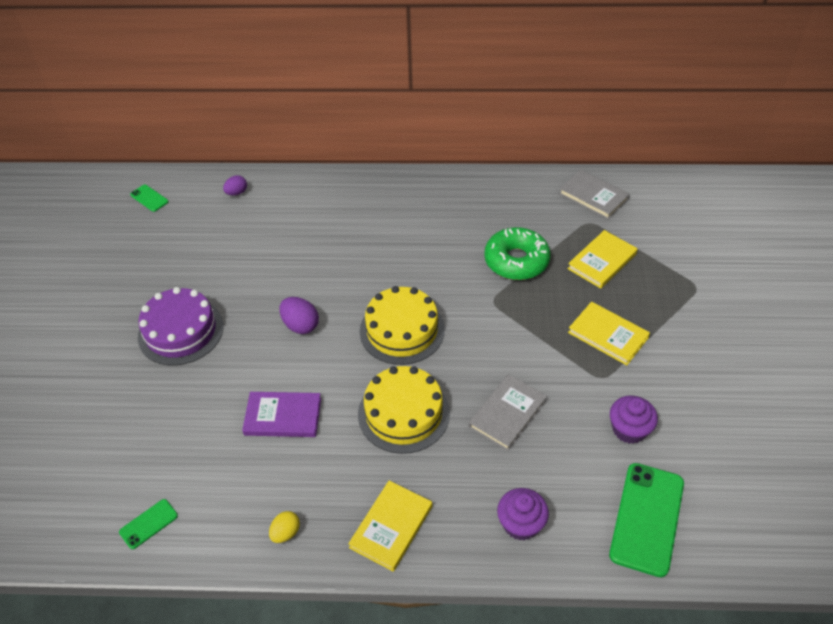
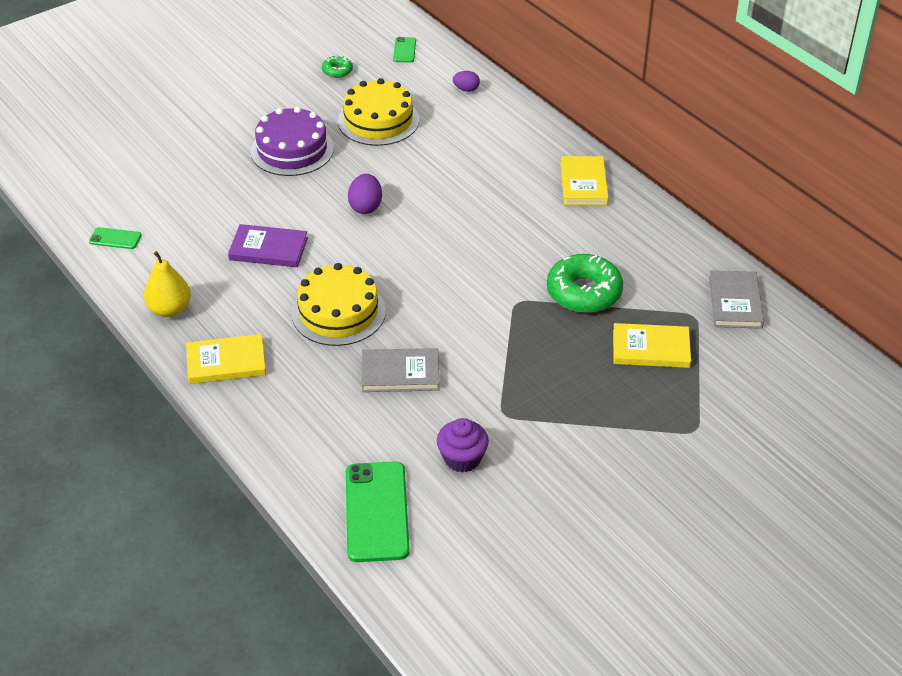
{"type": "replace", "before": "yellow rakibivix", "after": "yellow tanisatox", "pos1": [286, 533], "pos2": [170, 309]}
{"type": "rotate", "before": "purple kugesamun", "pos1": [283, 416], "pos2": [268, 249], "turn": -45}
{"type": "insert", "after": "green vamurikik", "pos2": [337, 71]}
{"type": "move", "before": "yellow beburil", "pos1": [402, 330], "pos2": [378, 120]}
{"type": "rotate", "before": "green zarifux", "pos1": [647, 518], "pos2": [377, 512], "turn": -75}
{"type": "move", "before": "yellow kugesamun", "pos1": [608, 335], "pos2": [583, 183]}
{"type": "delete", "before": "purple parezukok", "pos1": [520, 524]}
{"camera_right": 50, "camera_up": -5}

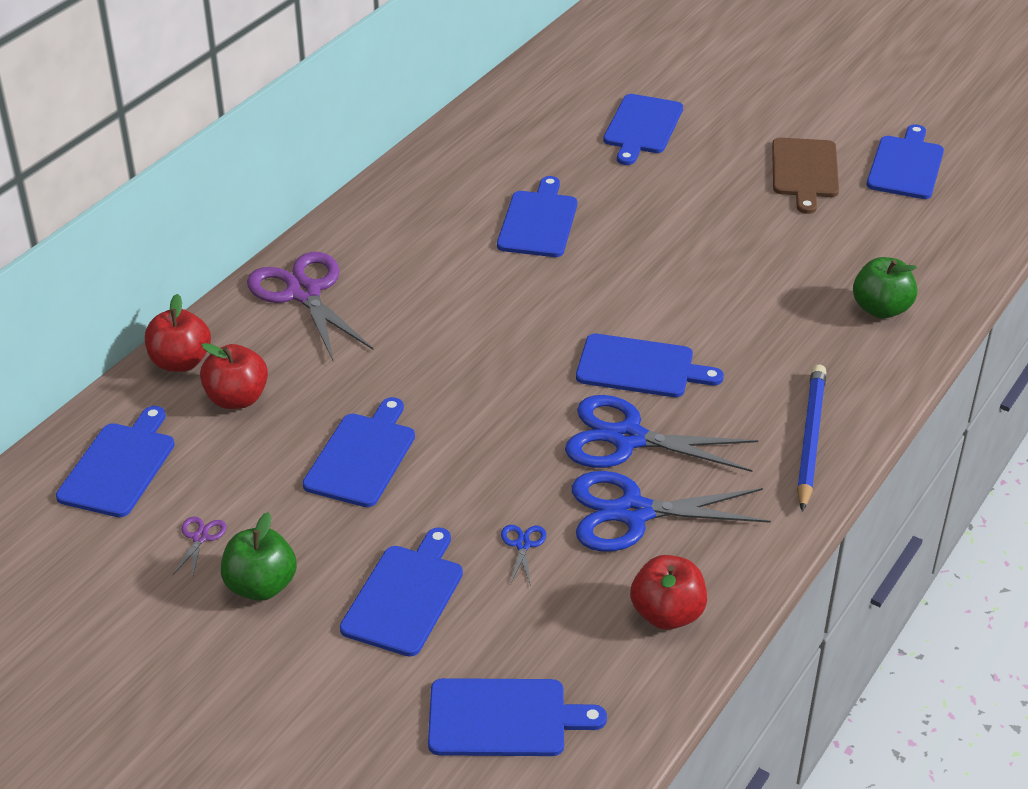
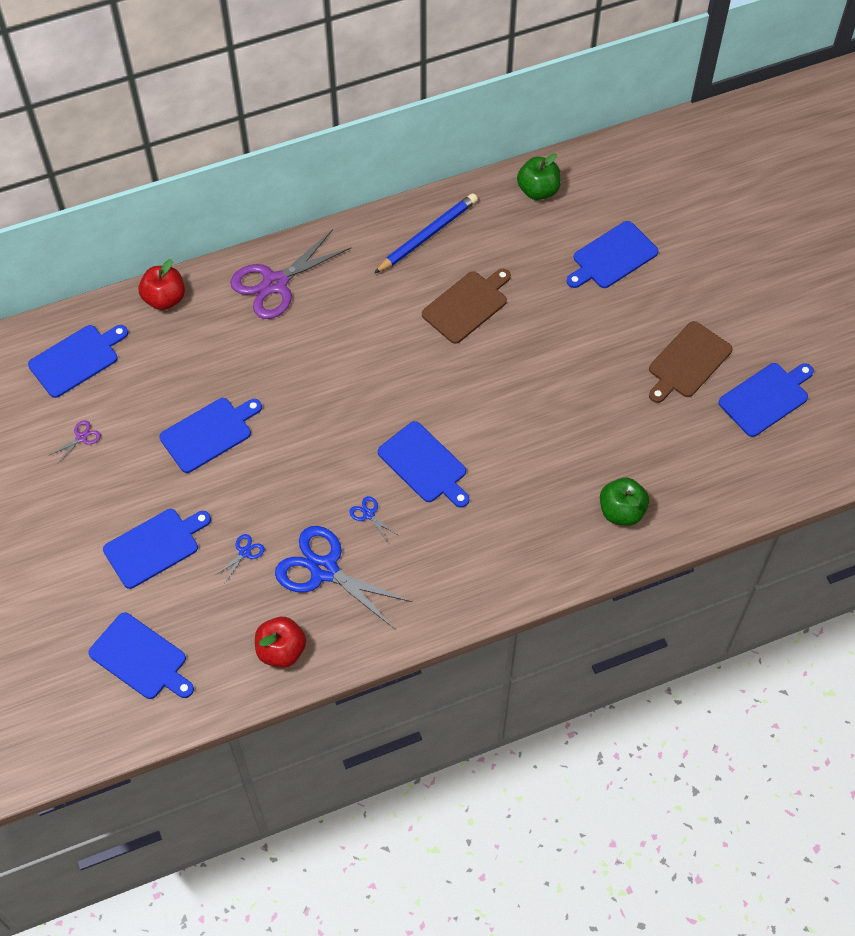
{"type": "rotate", "before": "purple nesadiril", "pos1": [304, 293], "pos2": [275, 283], "turn": -135}
{"type": "resize", "before": "blue nesadiril", "pos1": [627, 438], "pos2": [369, 514], "scale": 0.41}
{"type": "move", "before": "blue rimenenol", "pos1": [810, 439], "pos2": [427, 235]}
{"type": "recolor", "before": "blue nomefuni", "after": "brown nomefuni", "pos1": [538, 221], "pos2": [467, 305]}
{"type": "move", "before": "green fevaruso", "pos1": [261, 586], "pos2": [538, 190]}
{"type": "delete", "before": "red fevaruso", "pos1": [237, 399]}
{"camera_right": 35, "camera_up": 20}

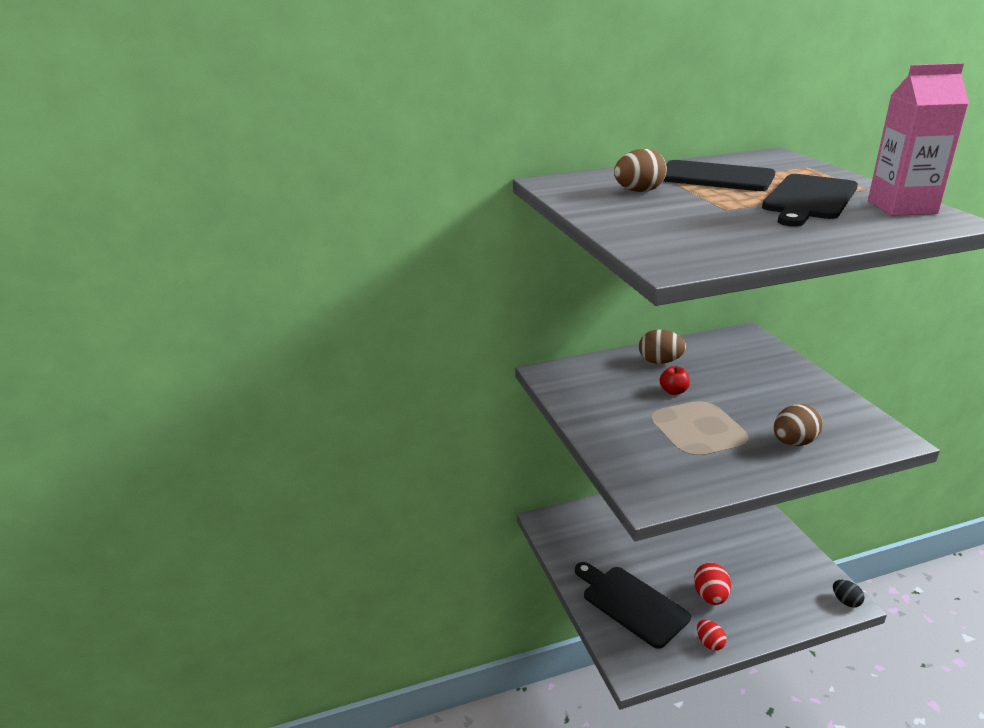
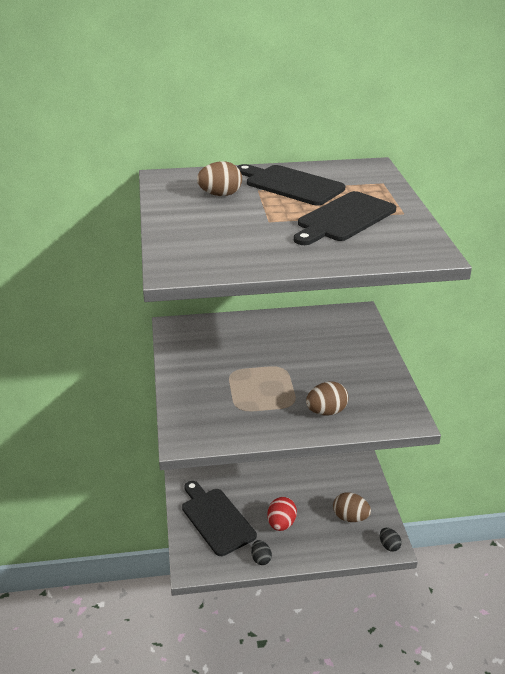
{"type": "recolor", "before": "red rakibivix", "after": "black rakibivix", "pos1": [709, 643], "pos2": [261, 559]}
{"type": "move", "before": "brown rakibivix", "pos1": [660, 362], "pos2": [350, 517]}
{"type": "delete", "before": "red fevaruso", "pos1": [673, 391]}
{"type": "delete", "before": "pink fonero", "pos1": [902, 207]}
{"camera_right": 10, "camera_up": 5}

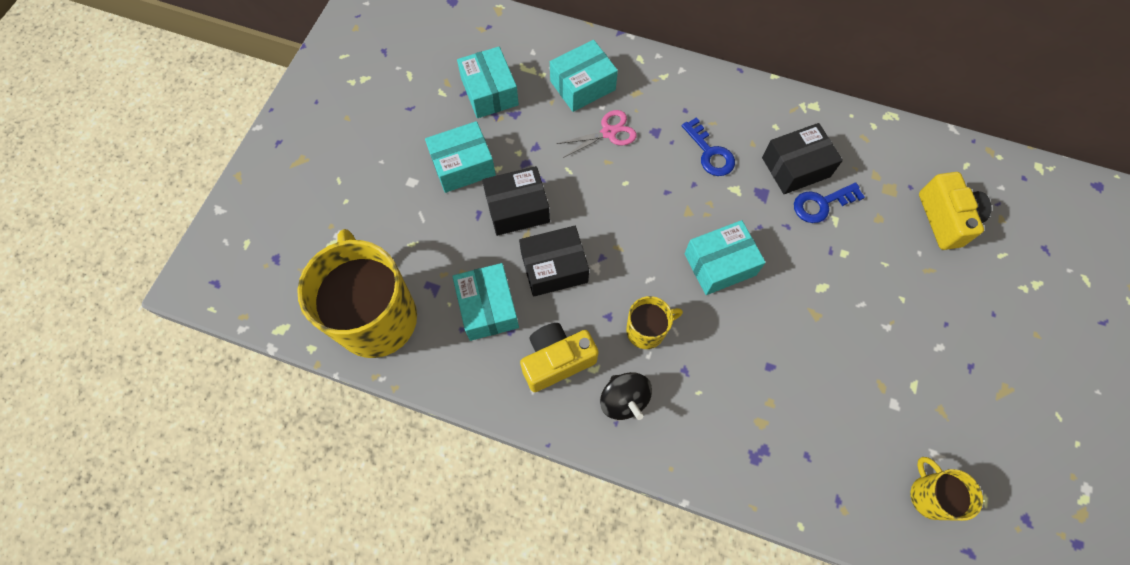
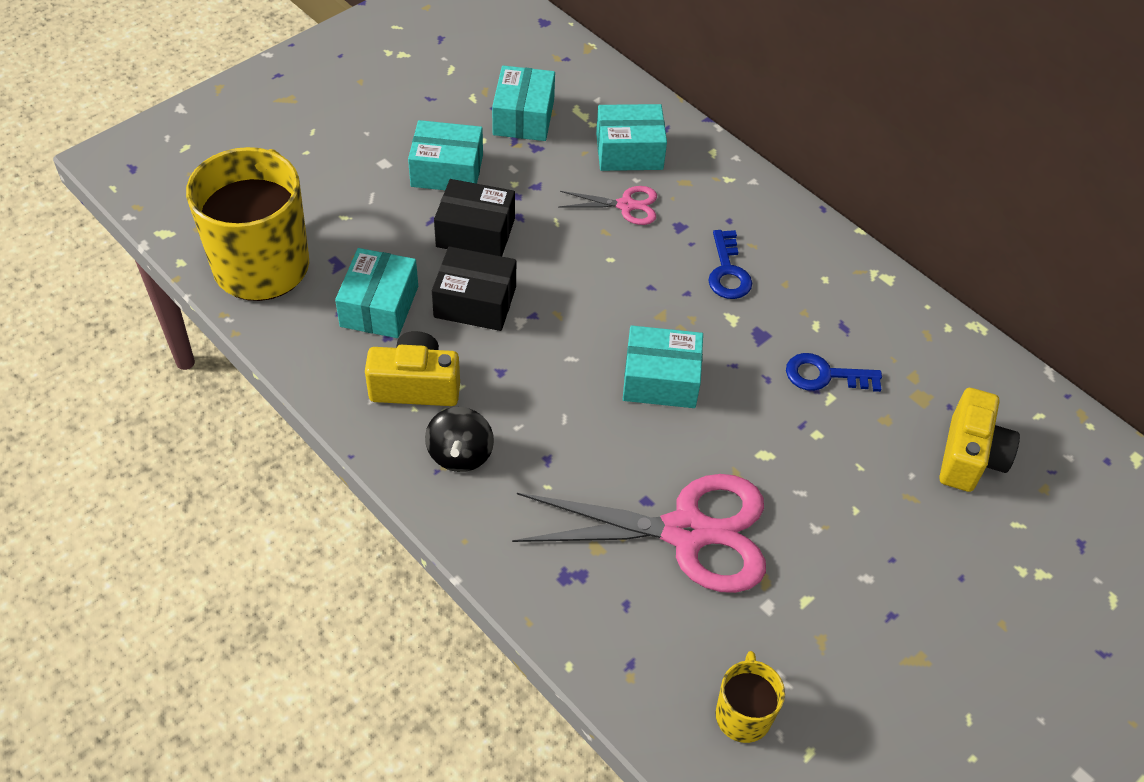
{"type": "insert", "after": "pink nesadiril", "pos2": [686, 532]}
{"type": "delete", "before": "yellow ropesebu", "pos1": [646, 330]}
{"type": "delete", "before": "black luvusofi", "pos1": [795, 167]}
{"camera_right": 25, "camera_up": -15}

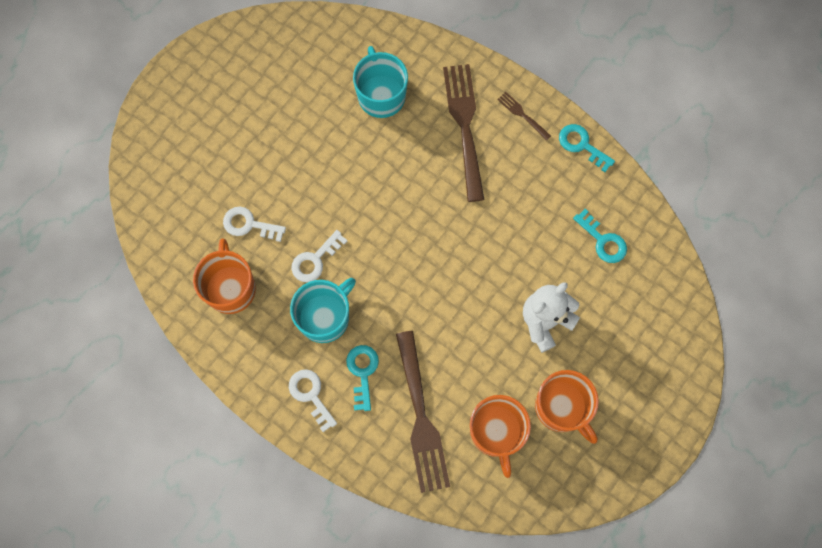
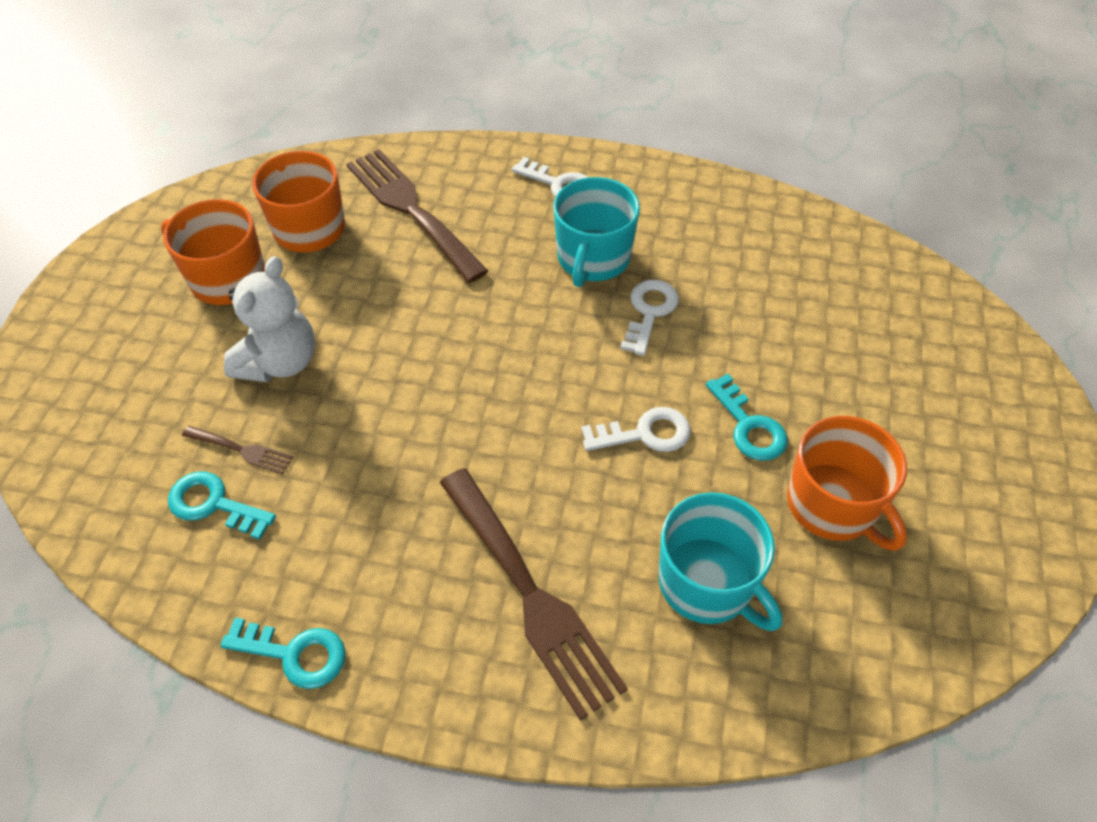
{"type": "move", "before": "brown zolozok", "pos1": [522, 115], "pos2": [241, 450]}
{"type": "move", "before": "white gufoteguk", "pos1": [249, 224], "pos2": [645, 433]}
{"type": "move", "before": "turquoise gufoteguk", "pos1": [362, 372], "pos2": [749, 426]}
{"type": "move", "before": "orange ropesebu", "pos1": [230, 288], "pos2": [833, 505]}
{"camera_right": 155, "camera_up": -20}

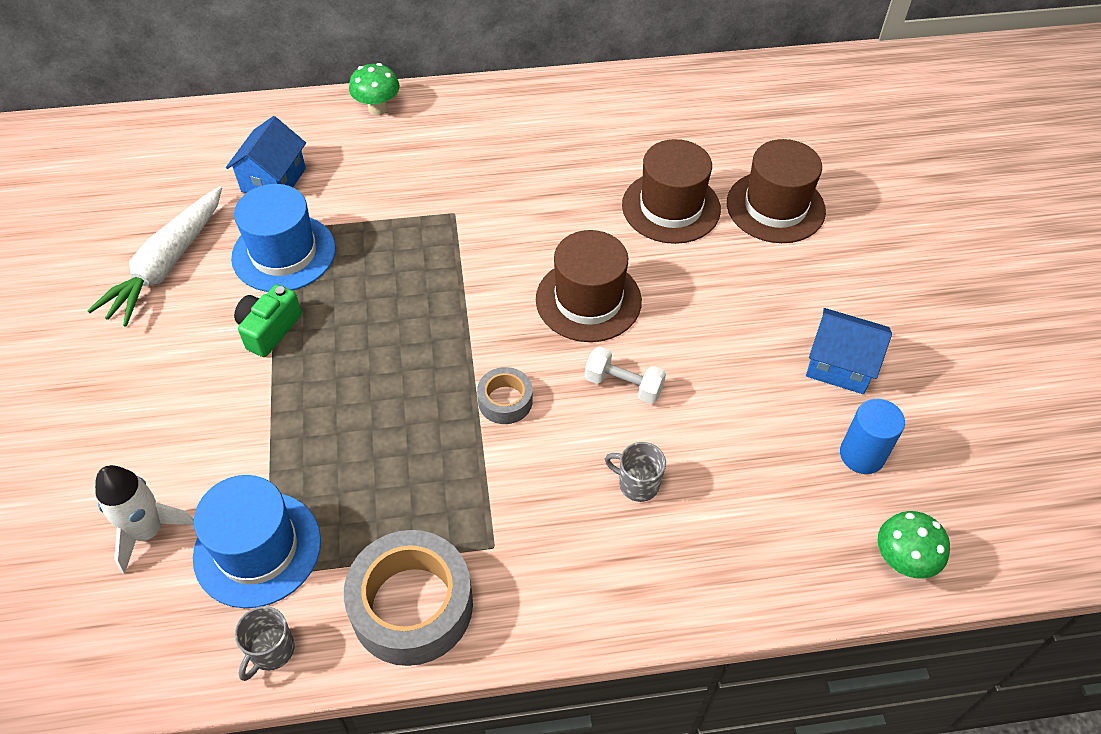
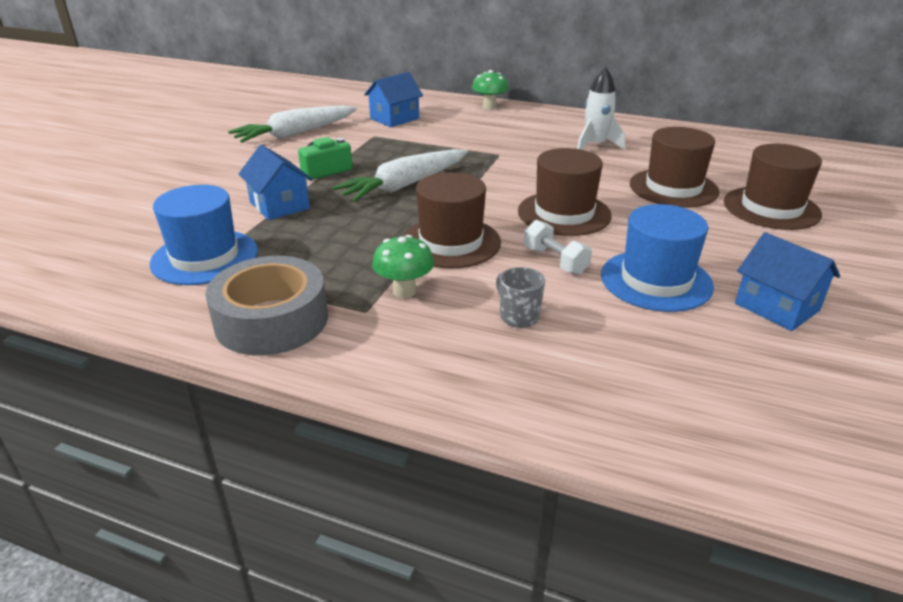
{"type": "insert", "after": "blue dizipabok", "pos2": [279, 205]}
{"type": "insert", "after": "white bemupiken", "pos2": [404, 185]}
{"type": "move", "before": "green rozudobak", "pos1": [902, 561], "pos2": [404, 291]}
{"type": "replace", "before": "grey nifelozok", "after": "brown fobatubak", "pos1": [505, 401], "pos2": [451, 242]}
{"type": "move", "before": "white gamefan", "pos1": [148, 531], "pos2": [595, 146]}
{"type": "move", "before": "blue fobatubak", "pos1": [284, 253], "pos2": [656, 280]}
{"type": "delete", "before": "grey ropesebu", "pos1": [271, 651]}
{"type": "delete", "before": "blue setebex", "pos1": [862, 455]}
{"camera_right": 30, "camera_up": -20}

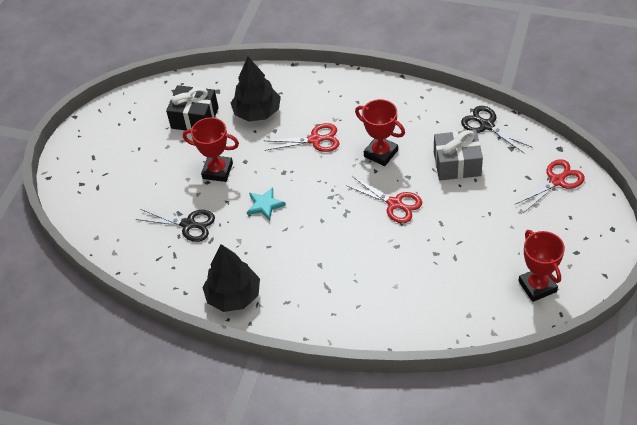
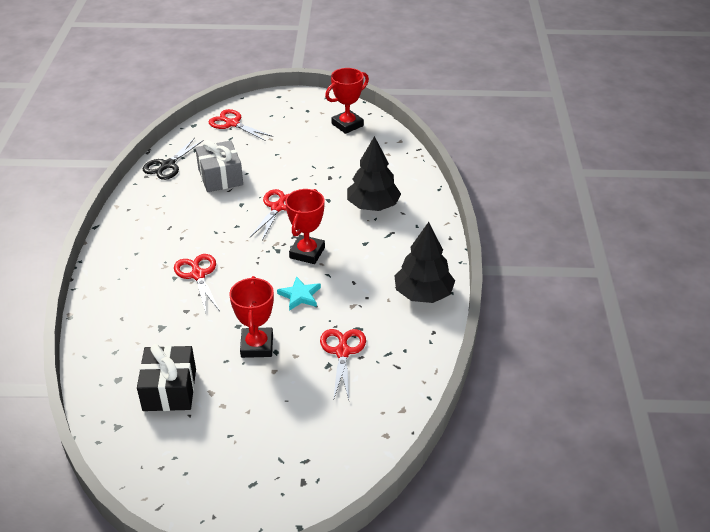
{"type": "move", "before": "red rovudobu", "pos1": [381, 153], "pos2": [307, 253]}
{"type": "recolor", "before": "black nesadiril", "after": "red nesadiril", "pos1": [188, 224], "pos2": [342, 352]}
{"type": "move", "before": "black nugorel", "pos1": [257, 112], "pos2": [373, 206]}
{"camera_right": -110, "camera_up": -10}

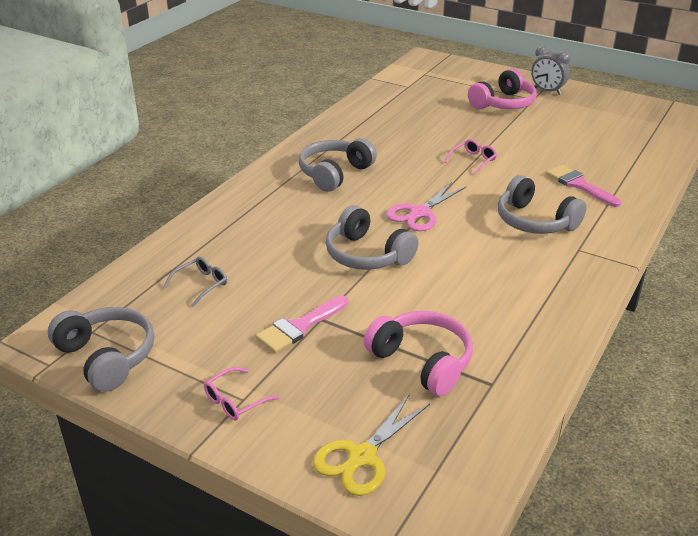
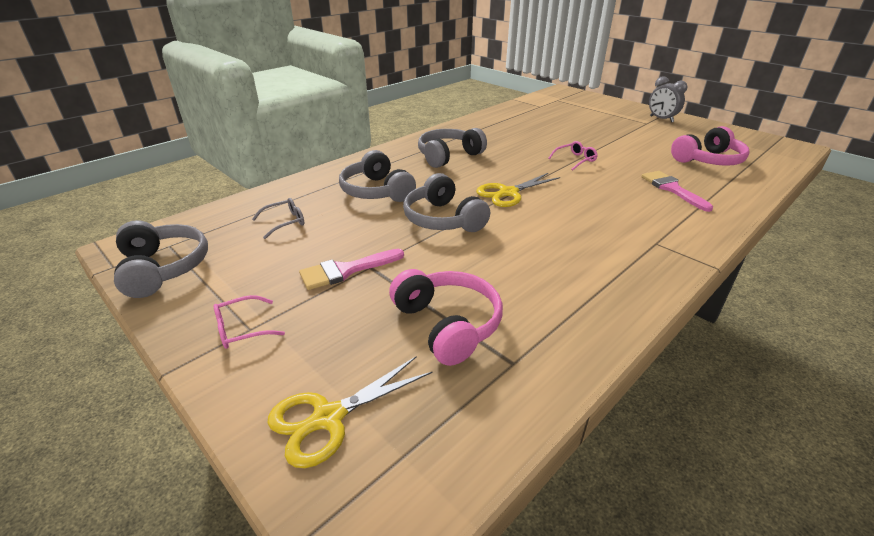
{"type": "move", "before": "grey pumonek", "pos1": [534, 221], "pos2": [376, 191]}
{"type": "recolor", "before": "pink nesadiril", "after": "yellow nesadiril", "pos1": [420, 213], "pos2": [508, 193]}
{"type": "move", "before": "pink pumonek", "pos1": [503, 103], "pos2": [708, 160]}
{"camera_right": 15, "camera_up": 0}

